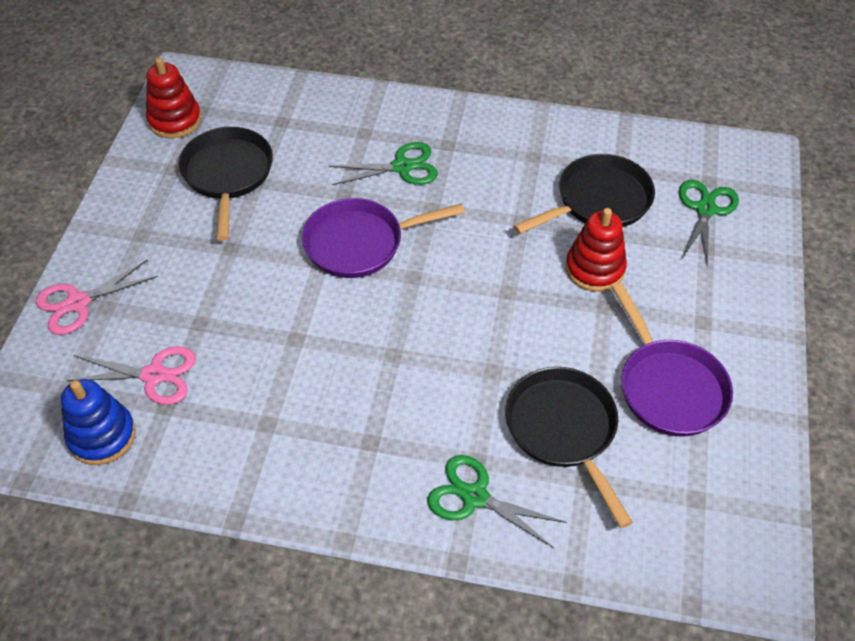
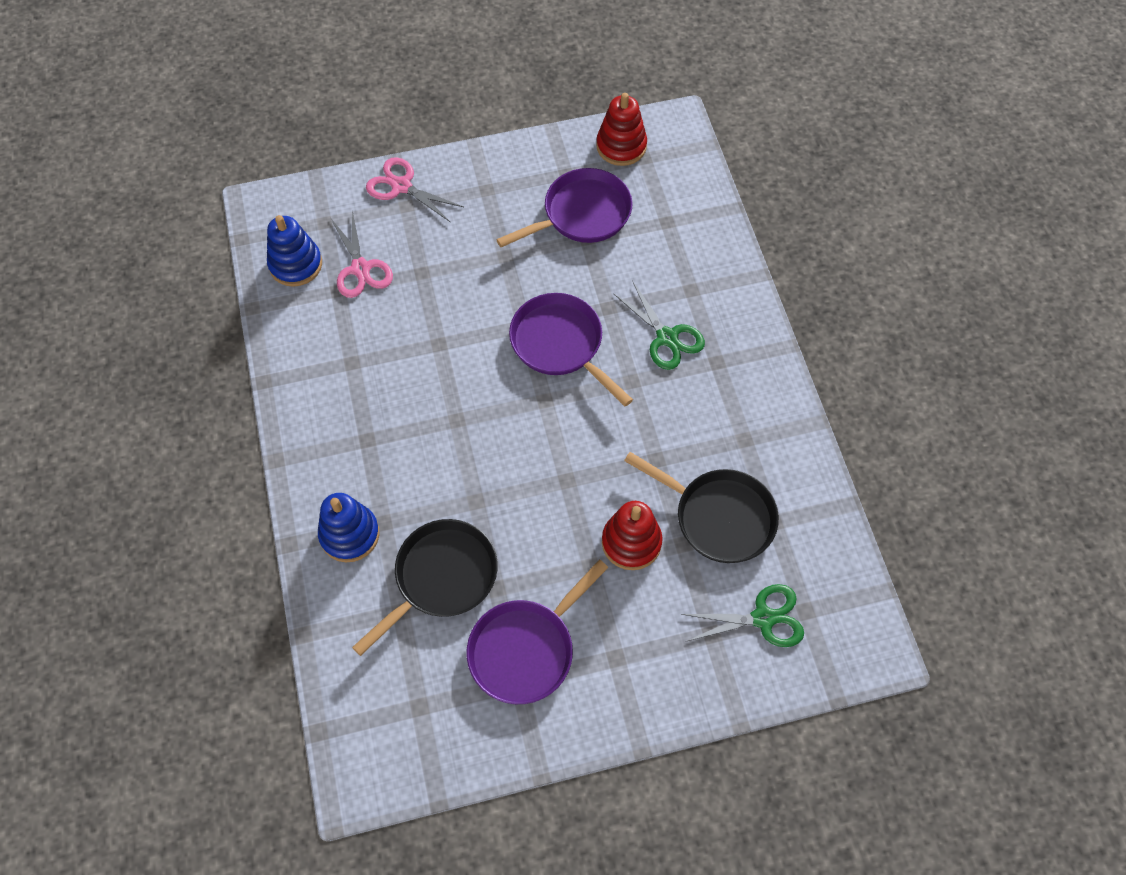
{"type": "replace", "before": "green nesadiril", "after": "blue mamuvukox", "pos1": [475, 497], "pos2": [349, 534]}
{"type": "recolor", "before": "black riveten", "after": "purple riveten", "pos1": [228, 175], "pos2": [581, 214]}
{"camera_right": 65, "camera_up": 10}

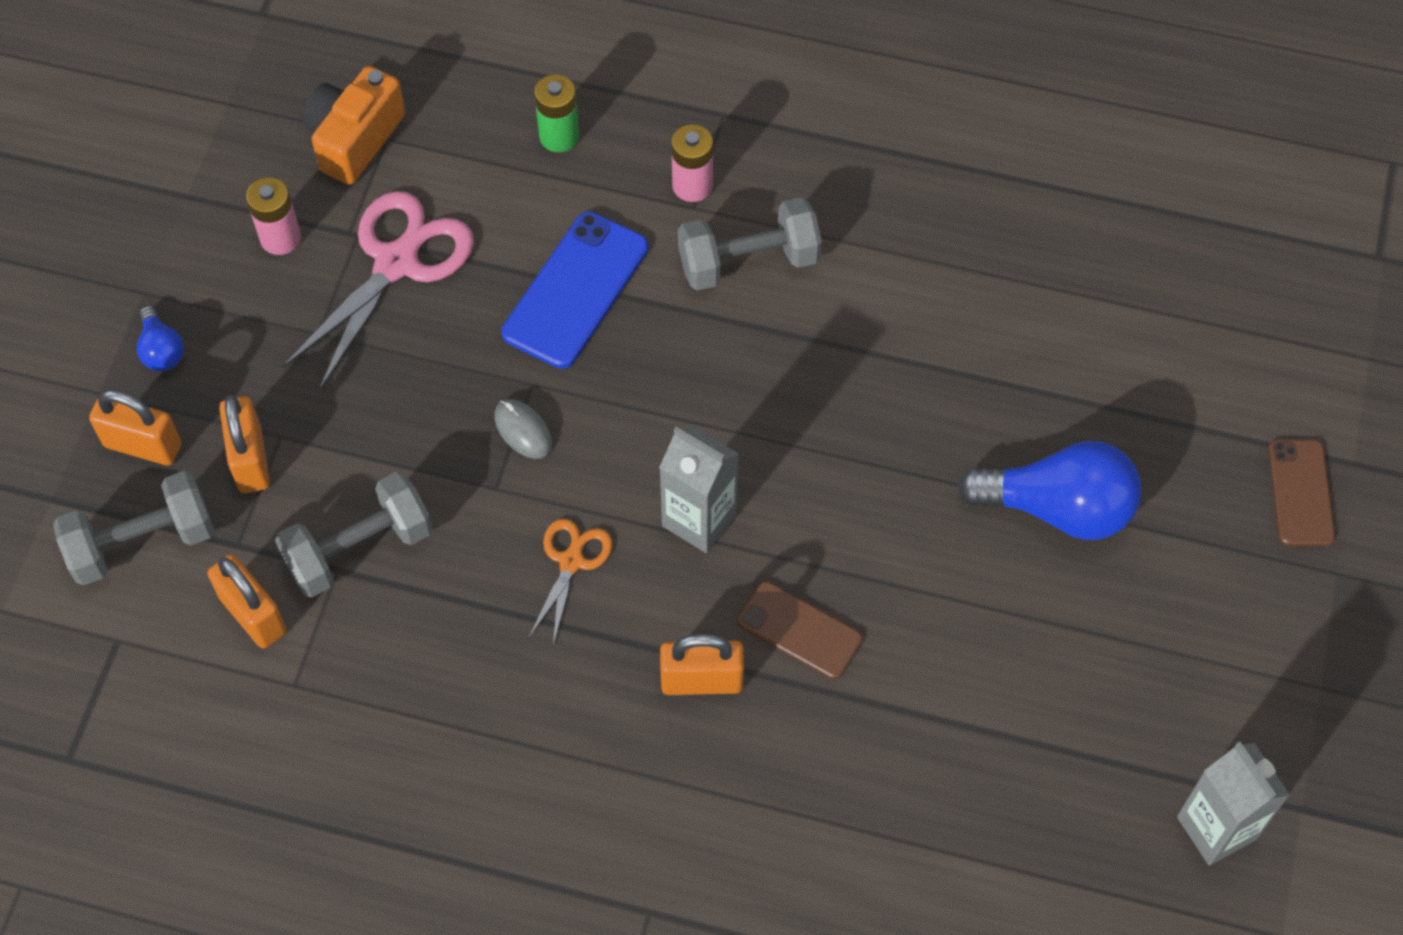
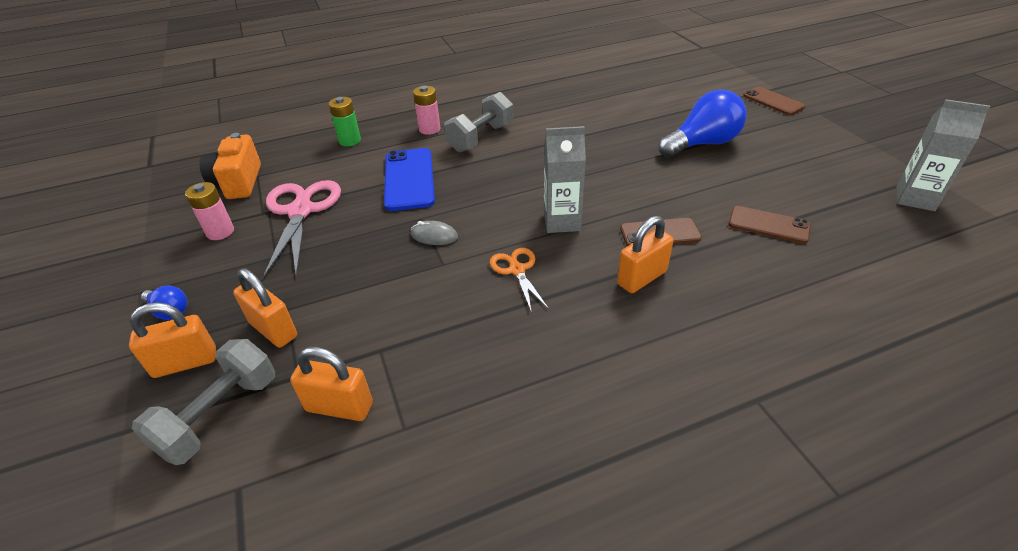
{"type": "insert", "after": "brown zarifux", "pos2": [768, 225]}
{"type": "delete", "before": "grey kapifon", "pos1": [359, 549]}
{"camera_right": -35, "camera_up": -20}

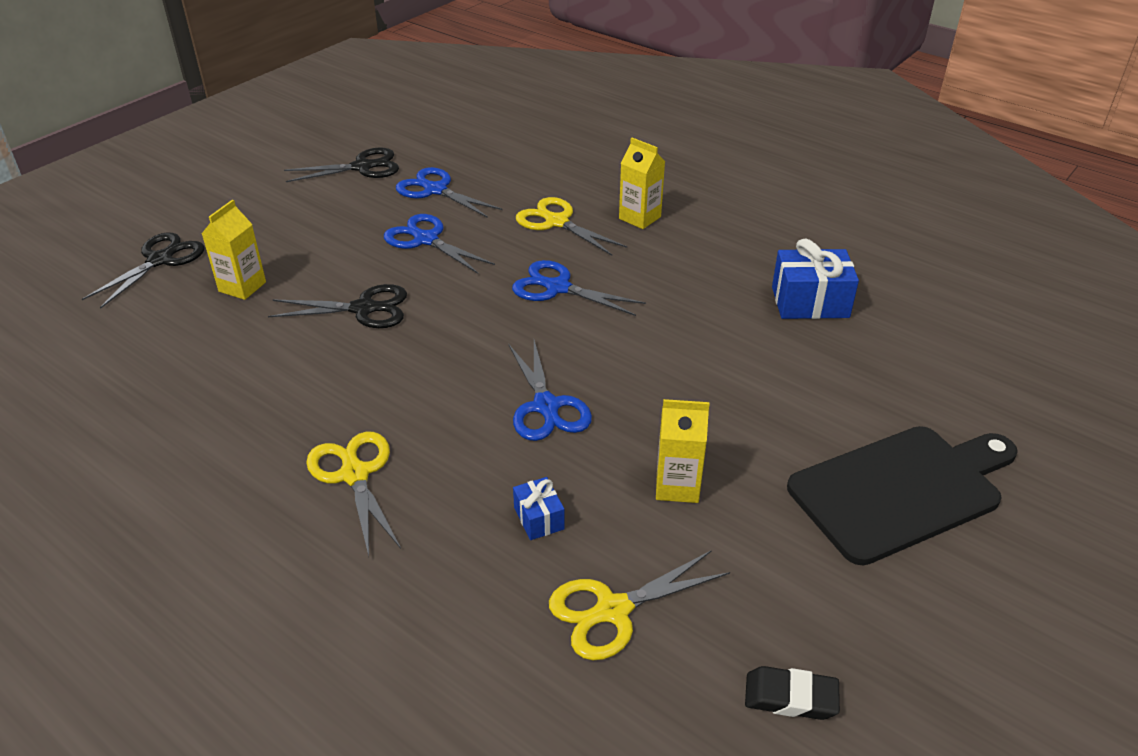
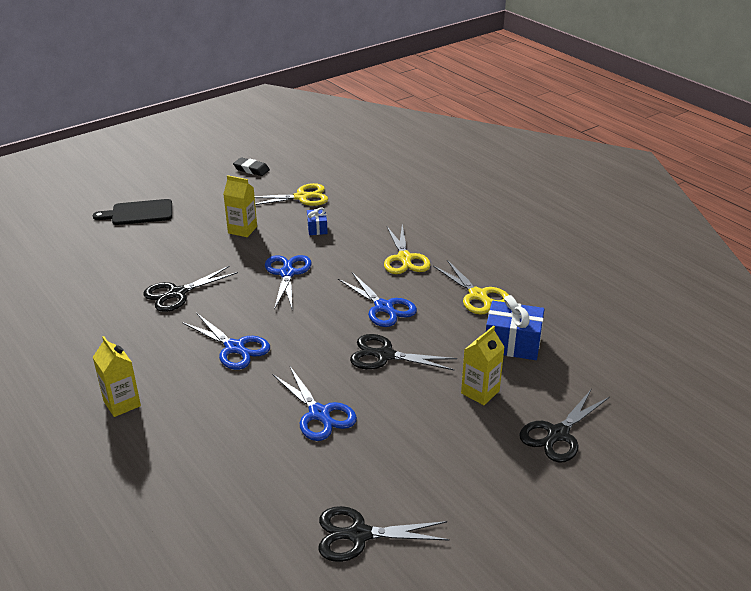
{"type": "resize", "before": "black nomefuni", "pos1": [901, 490], "pos2": [139, 213], "scale": 0.63}
{"type": "insert", "after": "black nesadiril", "pos2": [177, 293]}
{"type": "move", "before": "blue nesadiril", "pos1": [435, 190], "pos2": [383, 307]}
{"type": "move", "before": "yellow nesadiril", "pos1": [557, 222], "pos2": [478, 295]}
{"type": "move", "before": "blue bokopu", "pos1": [810, 302], "pos2": [512, 344]}
{"camera_right": -165, "camera_up": -5}

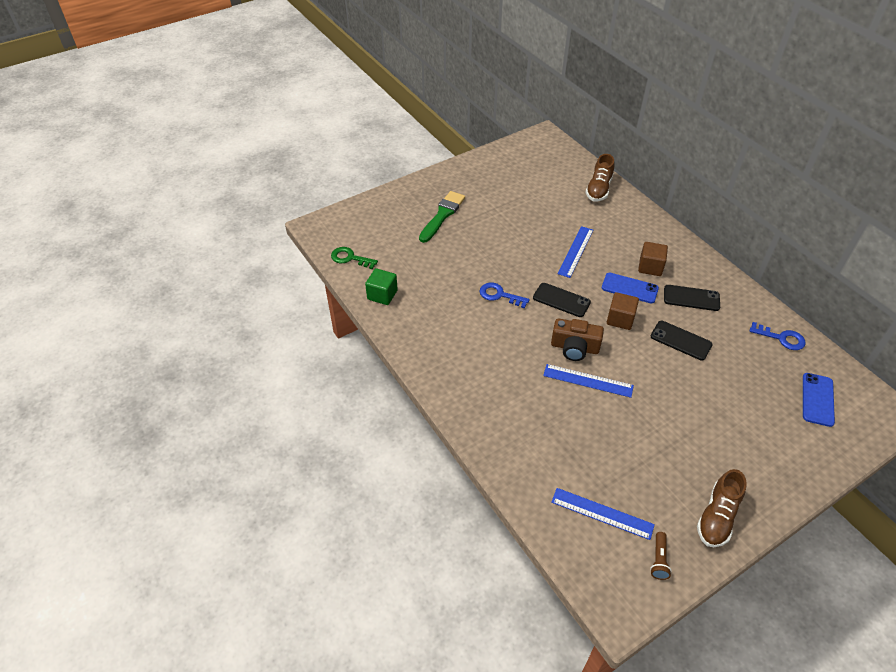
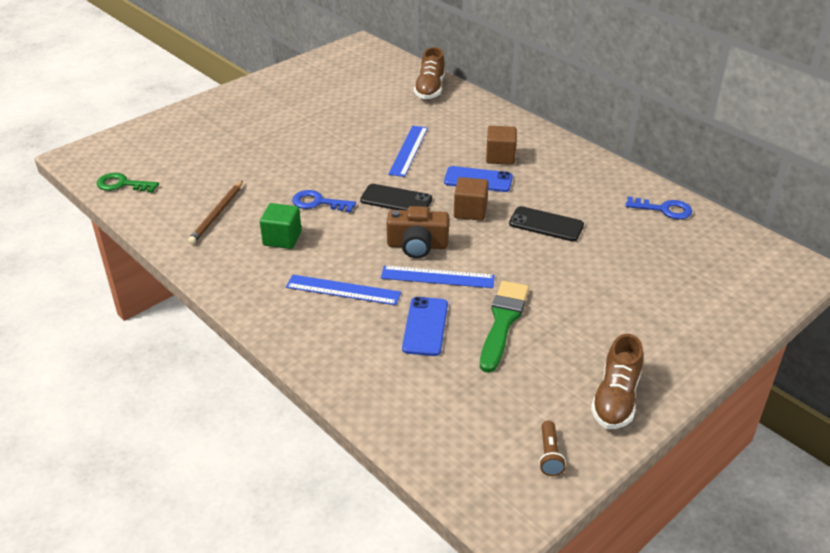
{"type": "insert", "after": "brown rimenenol", "pos2": [217, 214]}
{"type": "move", "before": "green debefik", "pos1": [382, 295], "pos2": [282, 238]}
{"type": "move", "before": "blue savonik", "pos1": [602, 513], "pos2": [343, 290]}
{"type": "move", "before": "blue zarifux", "pos1": [817, 399], "pos2": [425, 326]}
{"type": "move", "before": "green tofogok", "pos1": [442, 215], "pos2": [502, 322]}
{"type": "delete", "before": "black zarifux", "pos1": [691, 298]}
{"camera_right": -10, "camera_up": -10}

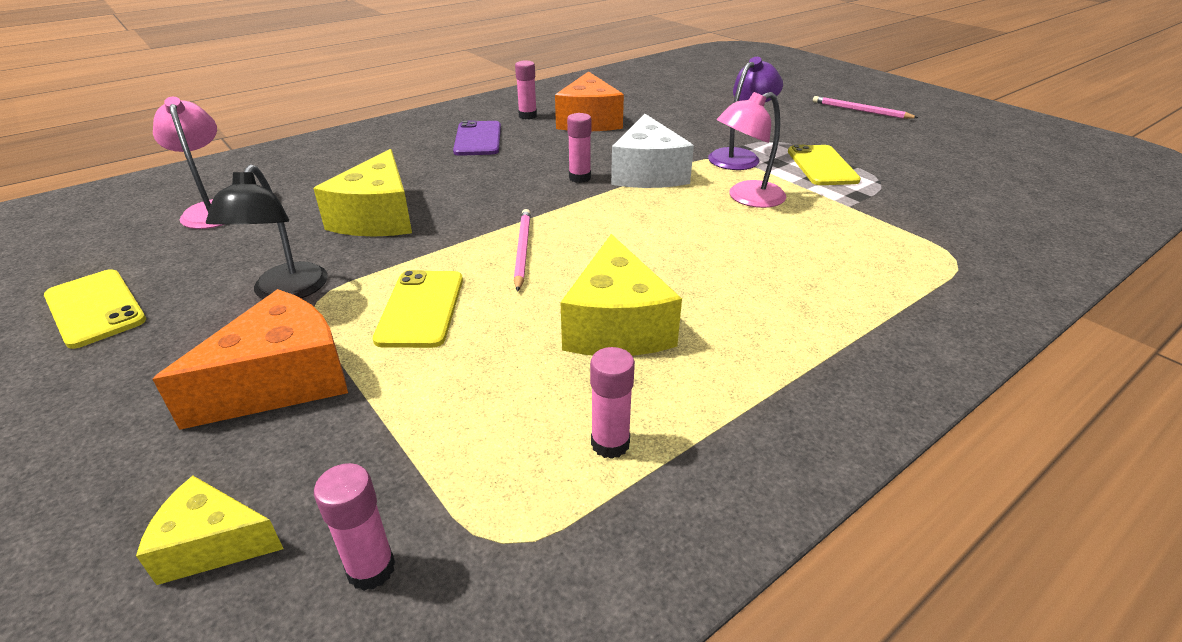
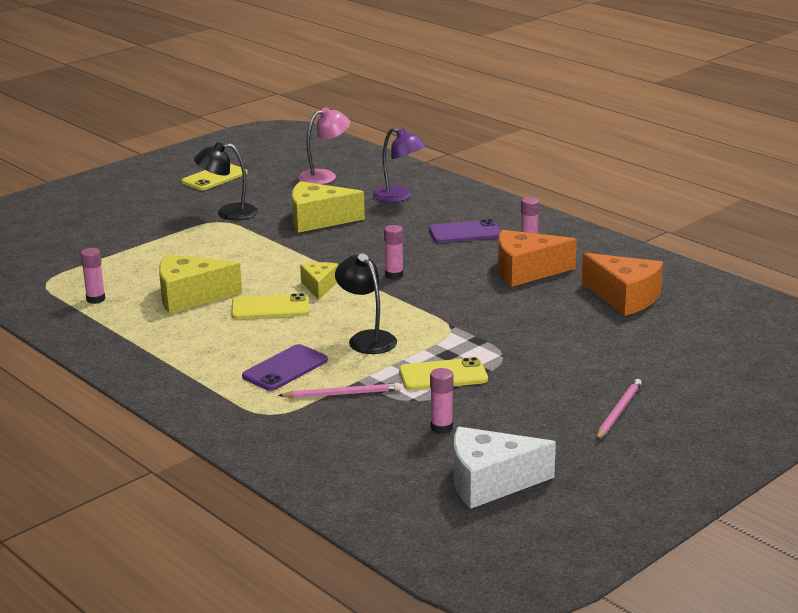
{"type": "move", "before": "yellow zarifux", "pos1": [421, 309], "pos2": [270, 308]}
{"type": "insert", "after": "purple zarifux", "pos2": [285, 368]}
{"type": "move", "before": "pink rimenenol", "pos1": [522, 250], "pos2": [342, 394]}
{"type": "move", "before": "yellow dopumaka", "pos1": [213, 544], "pos2": [319, 287]}
{"type": "recolor", "before": "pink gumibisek", "after": "black gumibisek", "pos1": [747, 198], "pos2": [367, 338]}
{"type": "move", "before": "purple gumibisek", "pos1": [739, 156], "pos2": [399, 197]}
{"type": "move", "before": "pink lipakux", "pos1": [371, 569], "pos2": [441, 428]}
{"type": "move", "before": "white dopumaka", "pos1": [648, 173], "pos2": [490, 482]}
{"type": "move", "before": "orange dopumaka", "pos1": [282, 381], "pos2": [624, 297]}
{"camera_right": 85, "camera_up": -10}

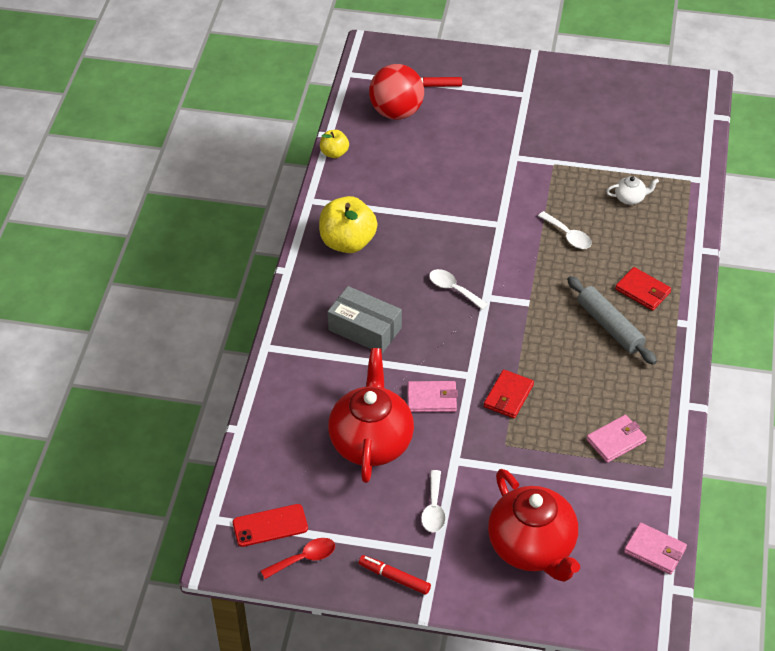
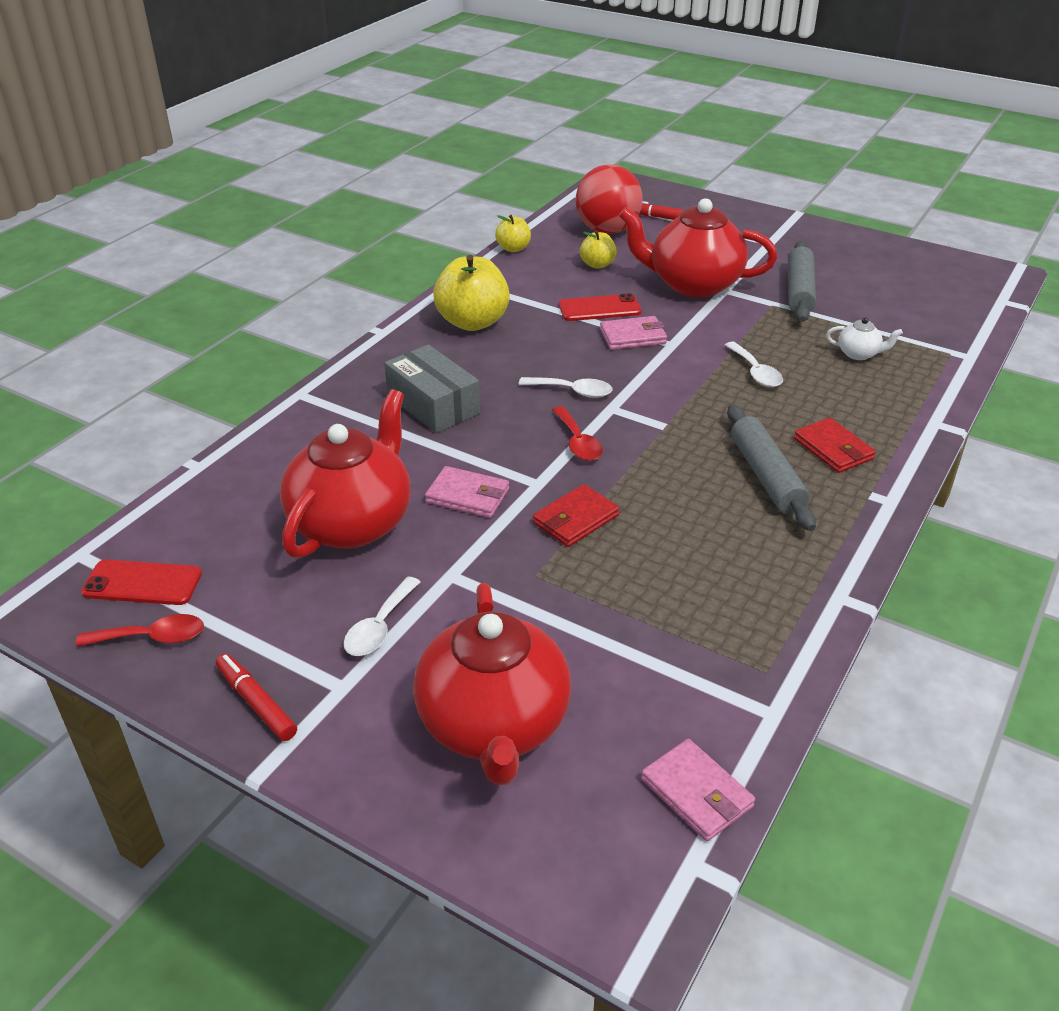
{"type": "rotate", "before": "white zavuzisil", "pos1": [453, 289], "pos2": [572, 391], "turn": 135}
{"type": "insert", "after": "red zavuzisil", "pos2": [578, 442]}
{"type": "insert", "after": "red zarifux", "pos2": [599, 308]}
{"type": "insert", "after": "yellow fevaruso", "pos2": [597, 264]}
{"type": "move", "before": "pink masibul", "pos1": [616, 440], "pos2": [633, 336]}
{"type": "insert", "after": "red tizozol", "pos2": [693, 284]}
{"type": "insert", "after": "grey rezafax", "pos2": [799, 291]}
{"camera_right": 20, "camera_up": -10}

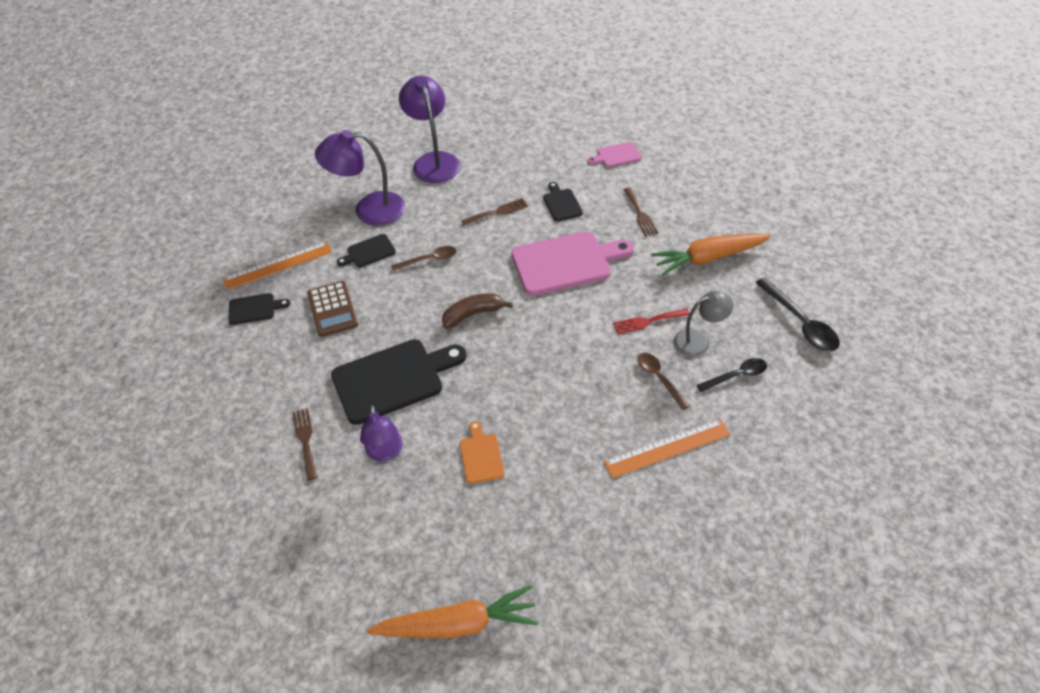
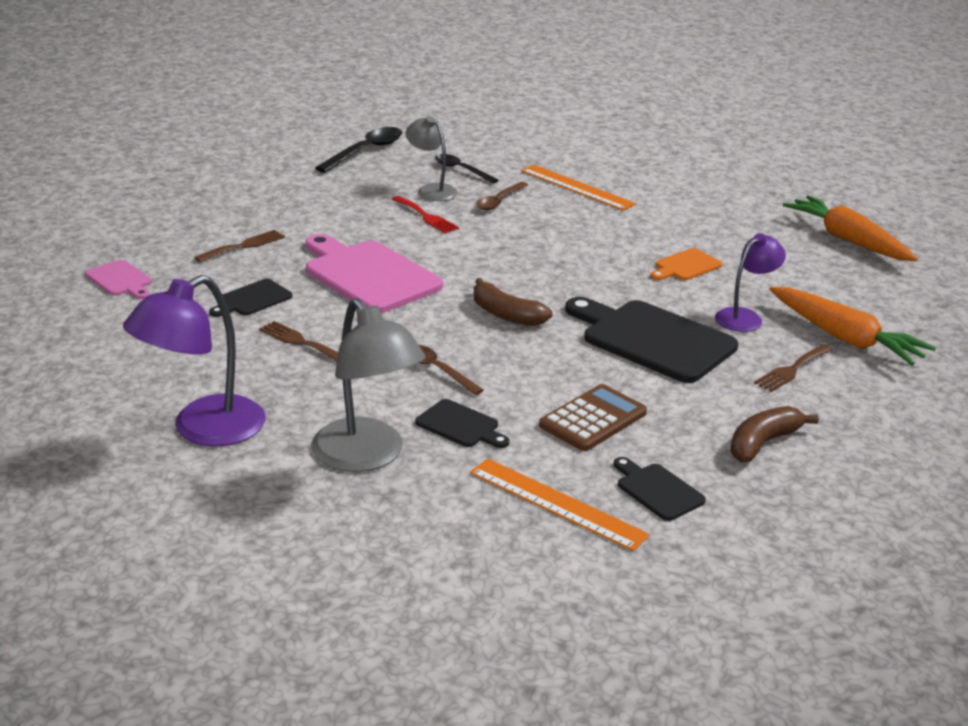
{"type": "recolor", "before": "purple gumibisek", "after": "grey gumibisek", "pos1": [369, 210], "pos2": [367, 457]}
{"type": "insert", "after": "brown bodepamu", "pos2": [763, 443]}
{"type": "move", "before": "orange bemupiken", "pos1": [708, 258], "pos2": [845, 338]}
{"camera_right": -120, "camera_up": -20}

